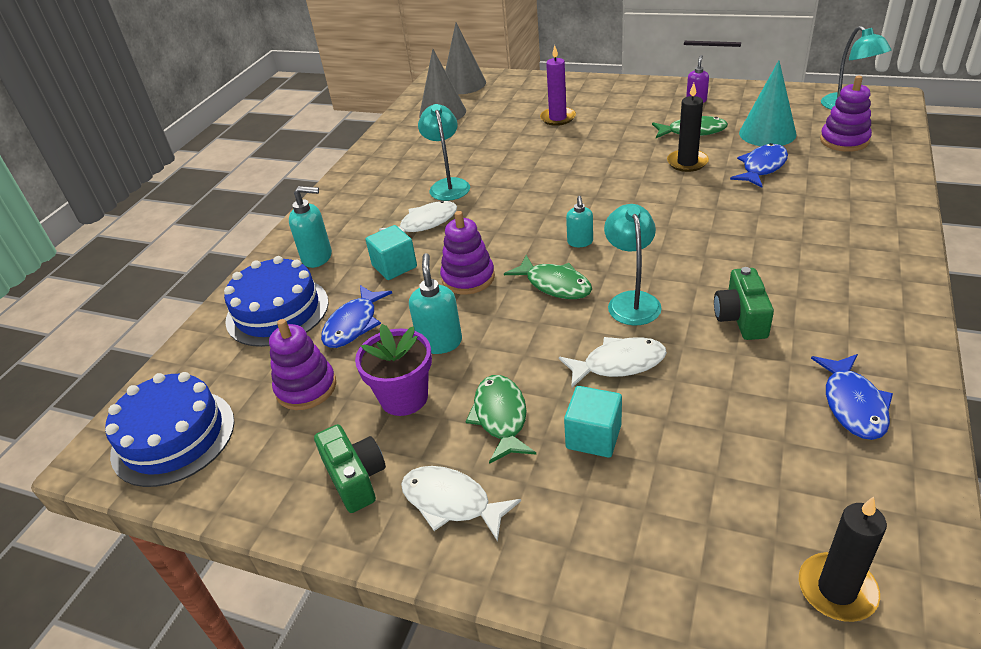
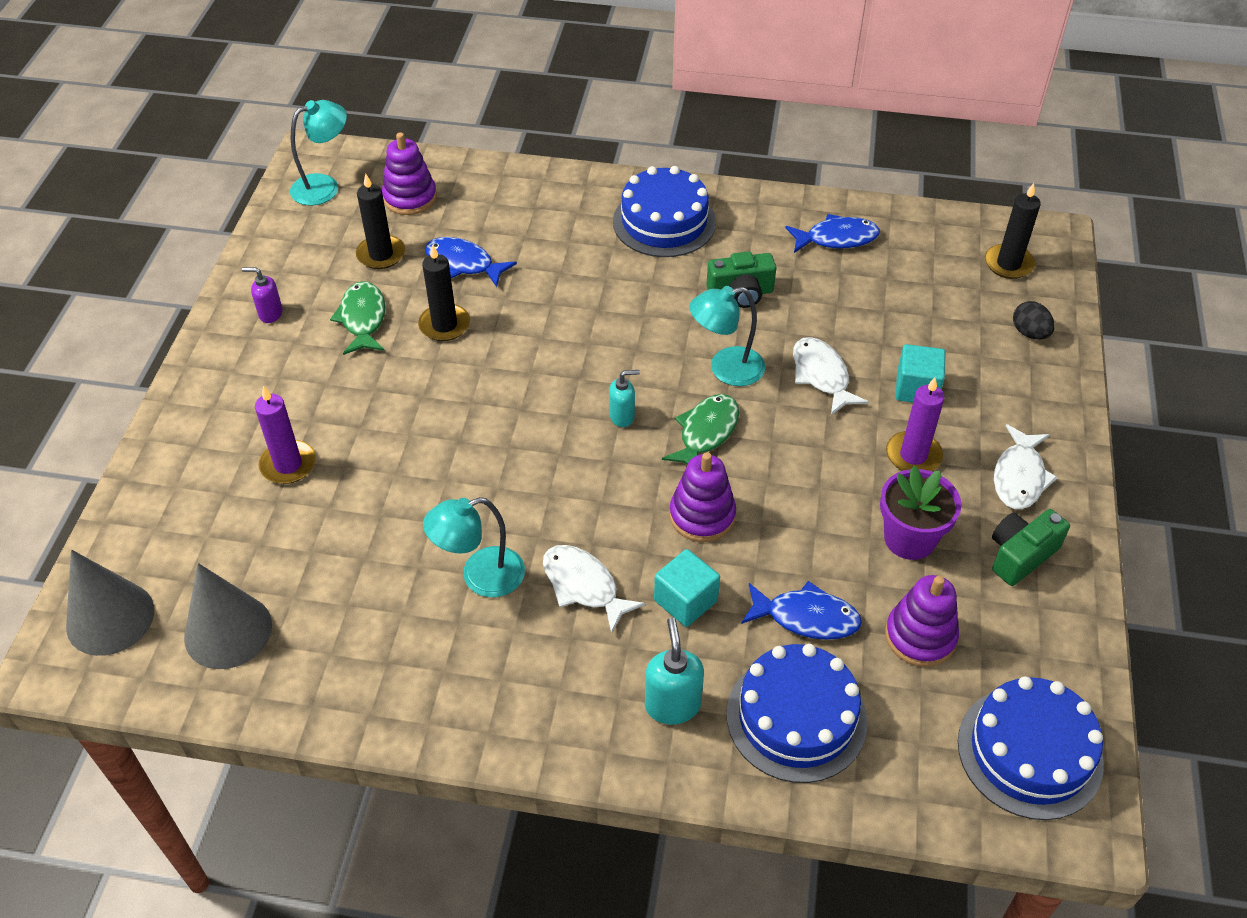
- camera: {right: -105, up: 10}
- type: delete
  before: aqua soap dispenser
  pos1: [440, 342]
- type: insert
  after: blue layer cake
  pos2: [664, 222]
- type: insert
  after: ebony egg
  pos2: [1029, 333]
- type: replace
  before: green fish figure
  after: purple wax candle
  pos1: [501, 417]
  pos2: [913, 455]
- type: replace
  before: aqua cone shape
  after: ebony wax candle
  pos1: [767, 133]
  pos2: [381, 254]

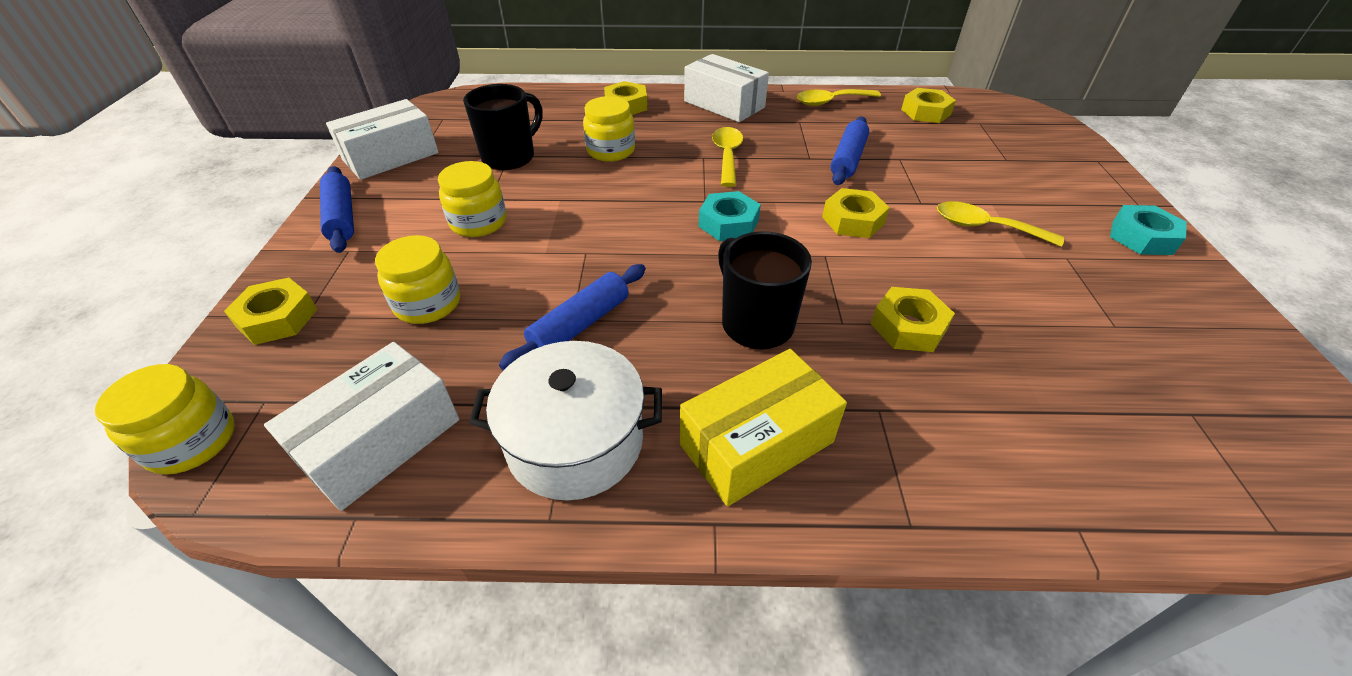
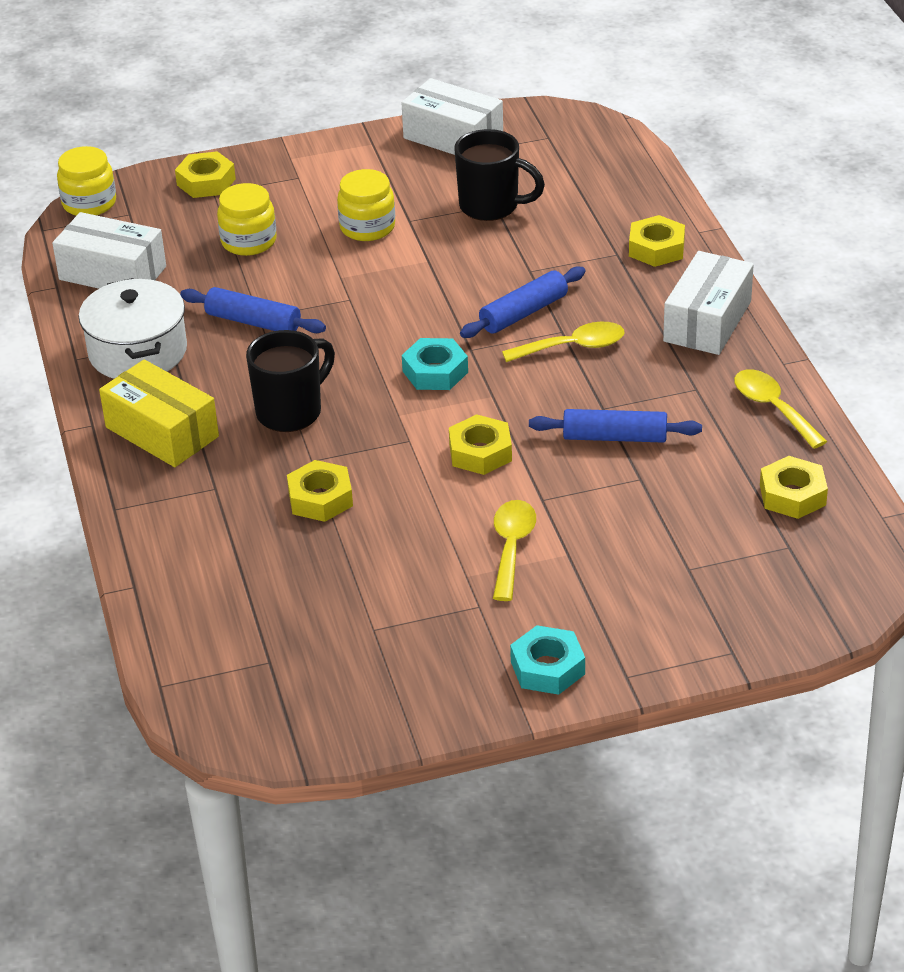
- camera: {right: 75, up: -5}
- type: delete
  before: bright yellow jam jar
  pos1: [611, 151]
- type: move
  before: blue pastry roller
  pos1: [341, 217]
  pos2: [523, 313]

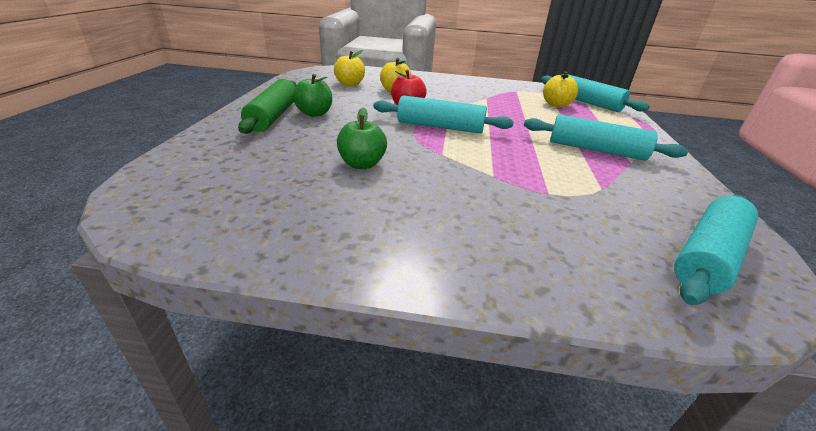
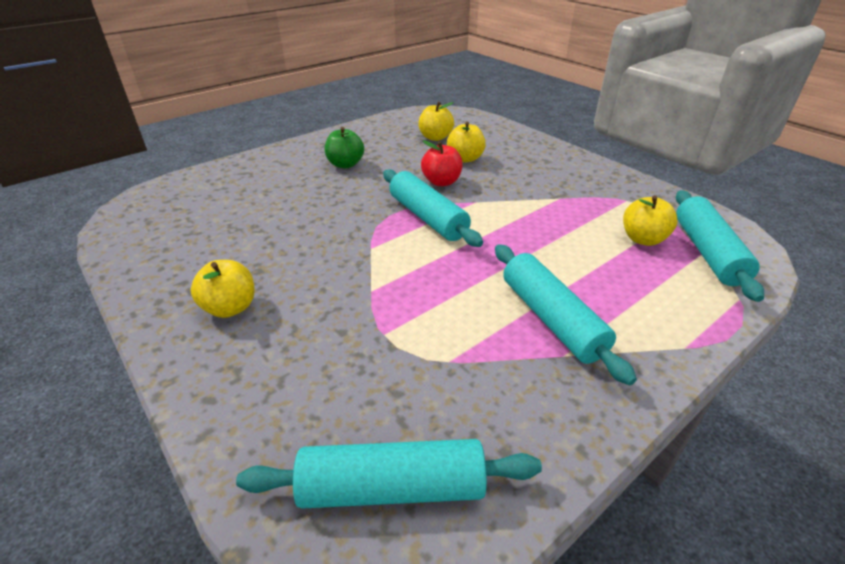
- camera: {right: 45, up: 5}
- type: delete
  before: green pastry roller
  pos1: [273, 116]
- type: delete
  before: green apple
  pos1: [362, 164]
- type: insert
  after: bright yellow apple
  pos2: [230, 307]

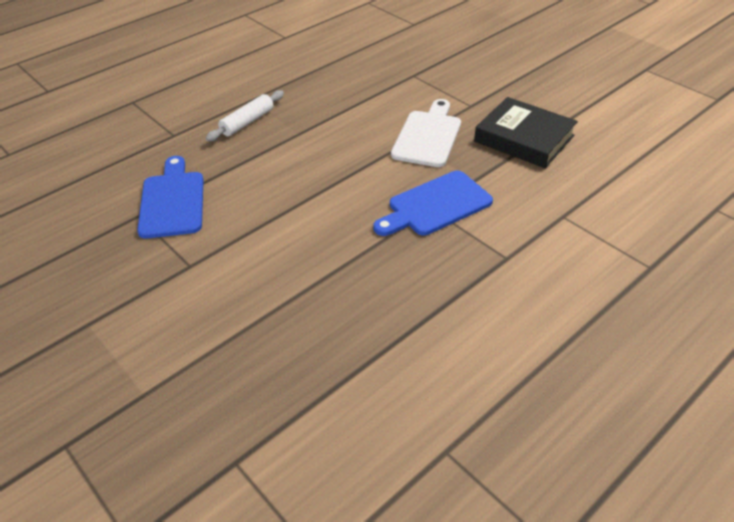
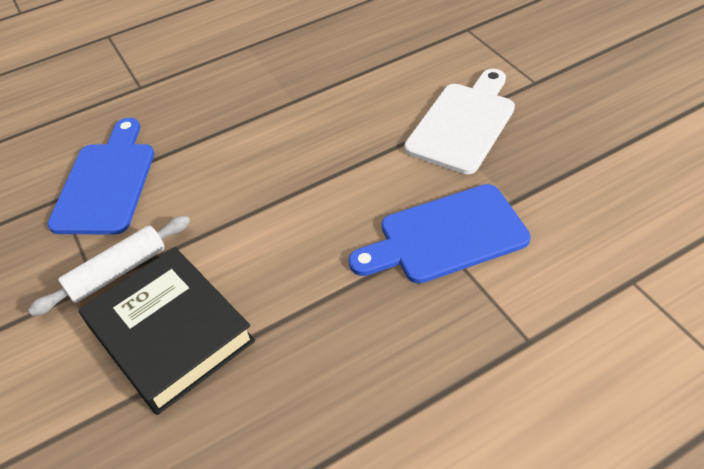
- camera: {right: 15, up: 5}
- type: move
  before: pure white pastry roller
  pos1: [247, 122]
  pos2: [117, 272]
- type: move
  before: ebony hardback
  pos1: [524, 138]
  pos2: [170, 333]

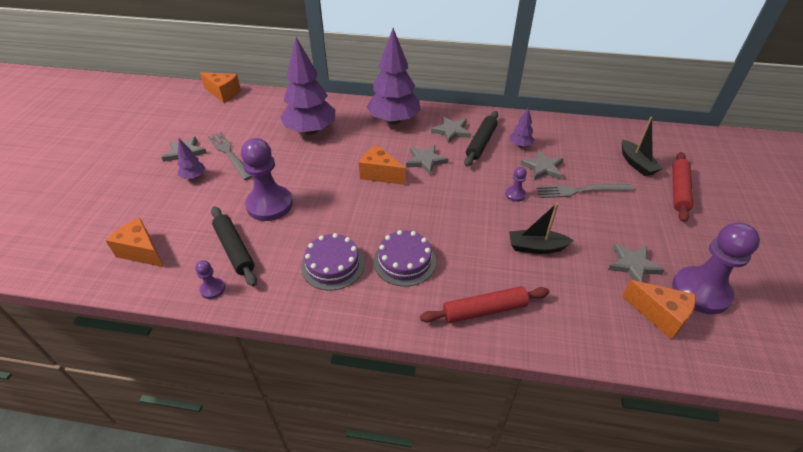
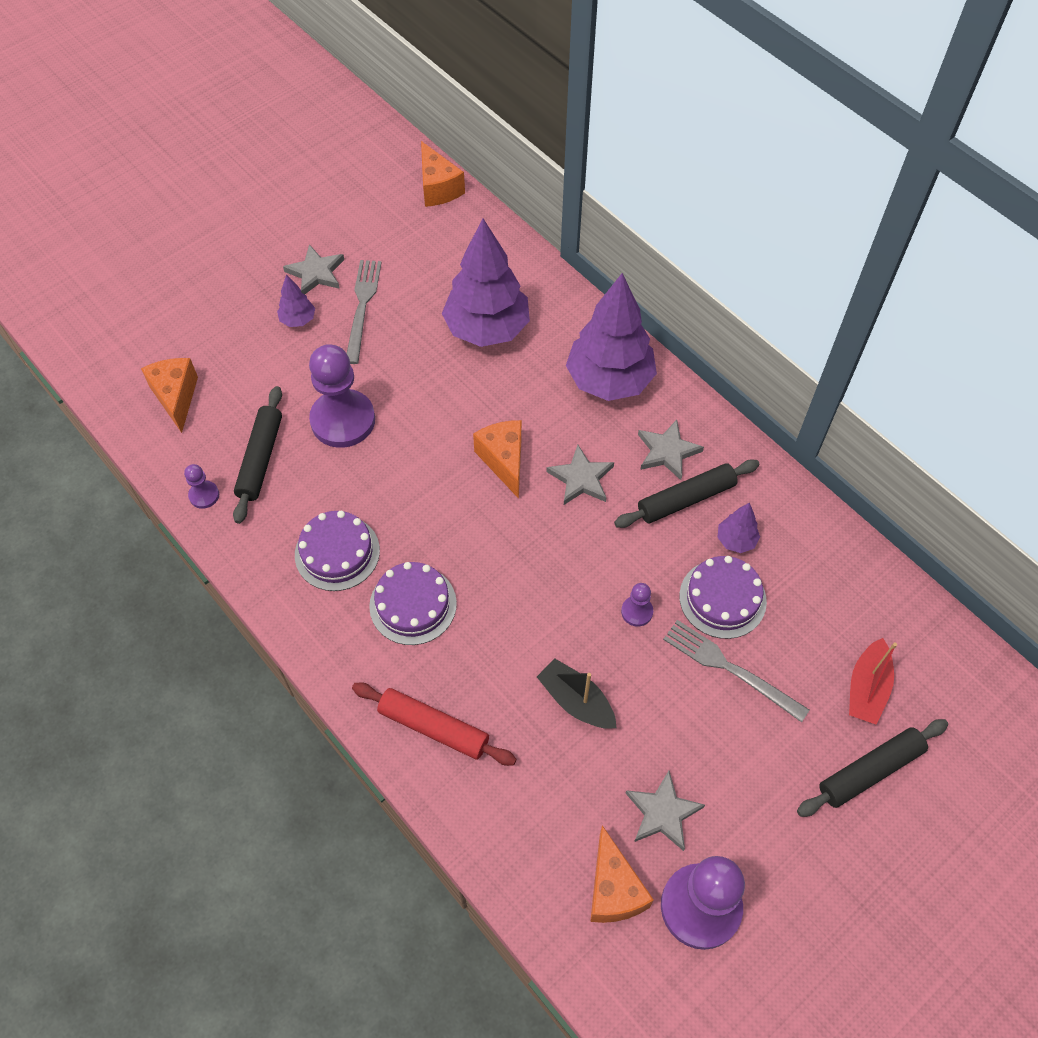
- camera: {right: 40, up: 15}
- type: replace
  before: grey five-pointed star
  after: purple layer cake
  pos1: [543, 168]
  pos2: [722, 598]
- type: recolor
  before: ebony toy boat
  after: red toy boat
  pos1: [636, 164]
  pos2: [867, 688]
- type: recolor
  before: red pastry roller
  after: ebony pastry roller
  pos1: [679, 190]
  pos2: [870, 771]

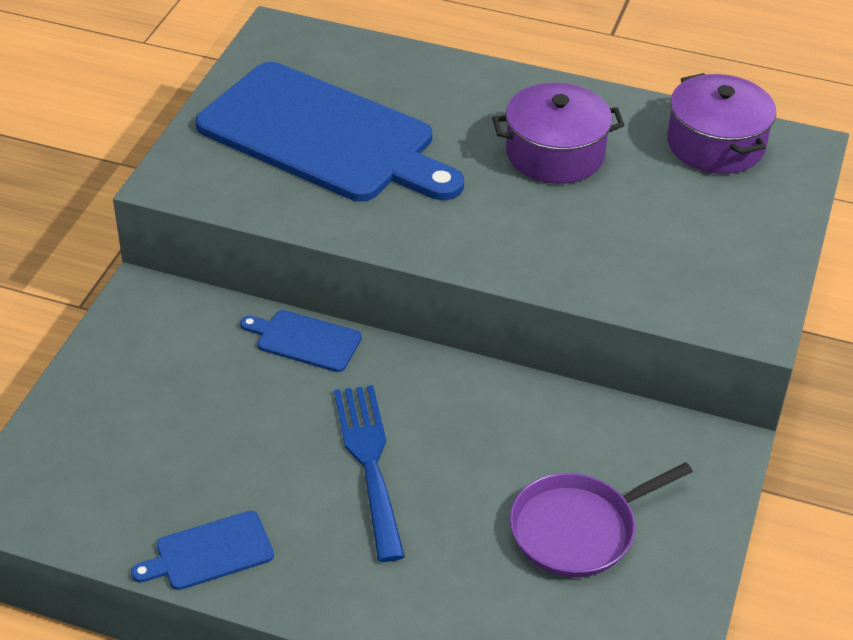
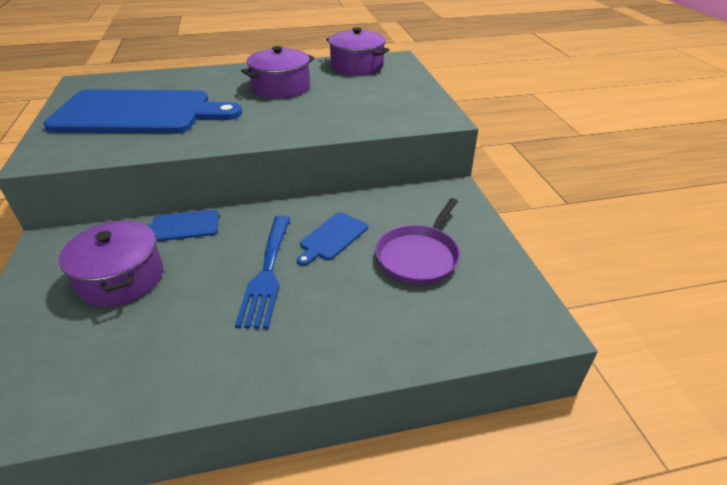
- camera: {right: -30, up: -5}
- type: insert
  after: purple stockpot
  pos2: [121, 278]
- type: move
  before: blue cutting board
  pos1: [209, 552]
  pos2: [332, 238]
- type: rotate
  before: blue table fork
  pos1: [369, 462]
  pos2: [267, 273]
  turn: -135

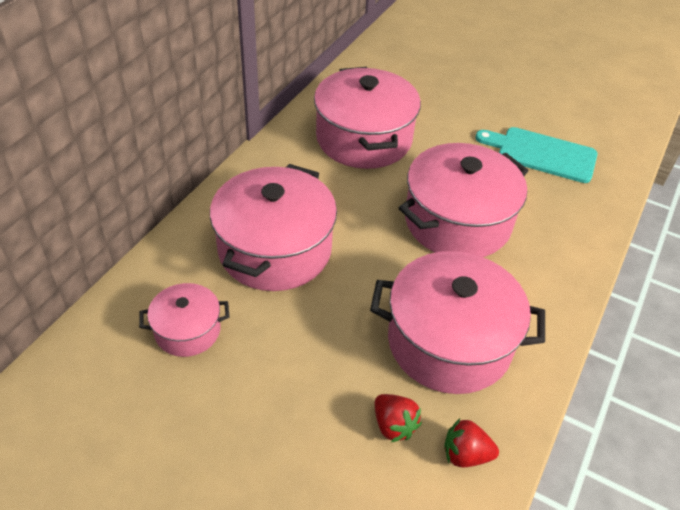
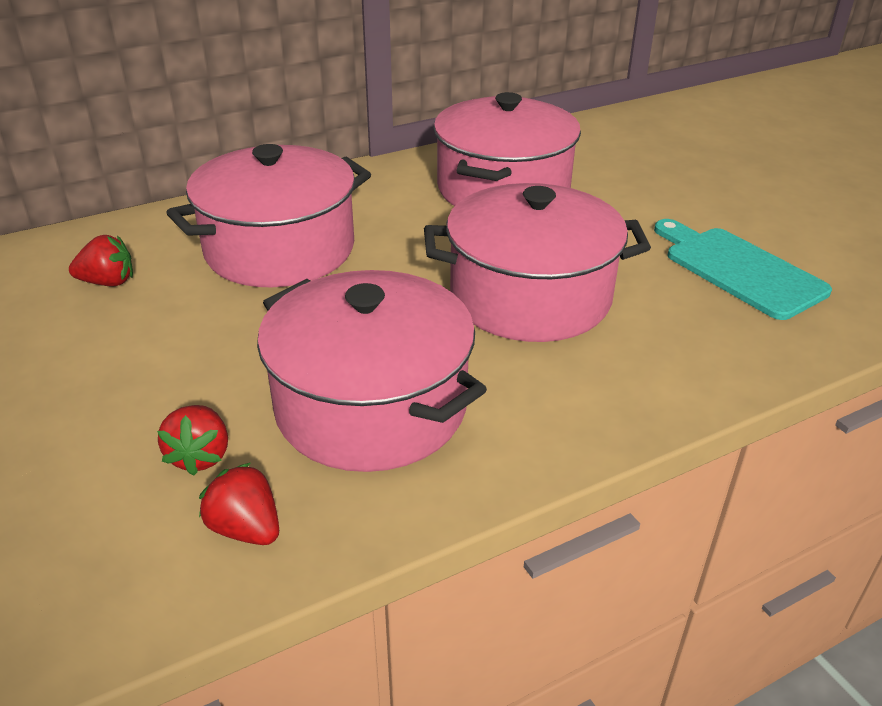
- camera: {right: 35, up: -10}
- type: replace
  before: rosy stockpot
  after: red toy strawberry
  pos1: [187, 330]
  pos2: [108, 282]

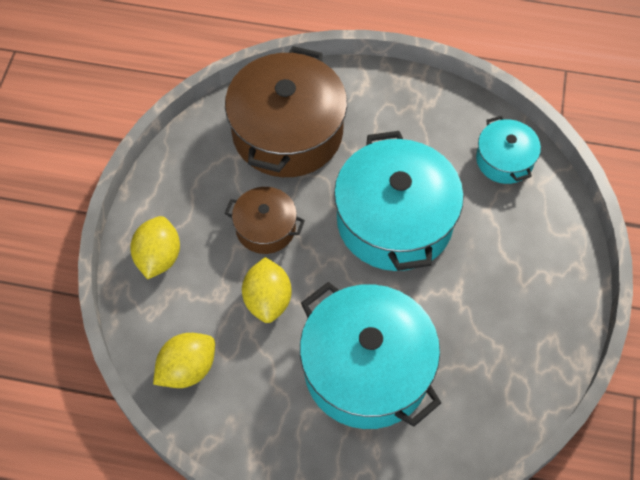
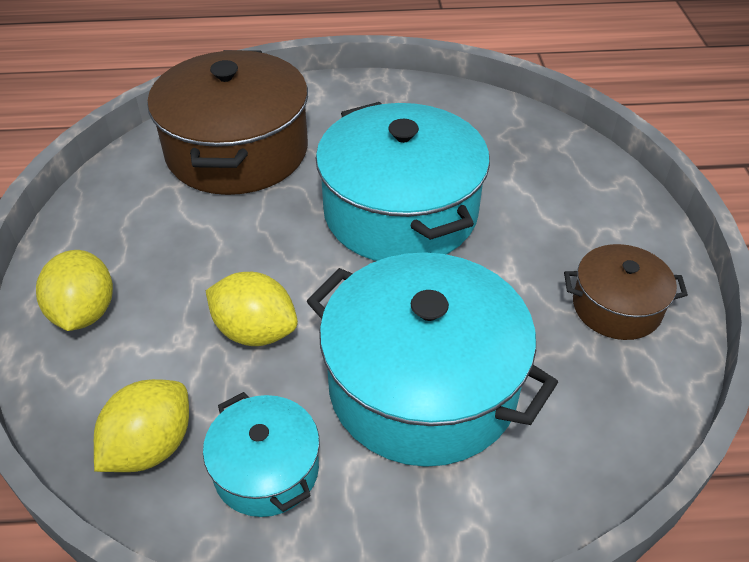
- camera: {right: -15, up: -15}
- type: move
  before: dark brown stockpot
  pos1: [265, 228]
  pos2: [616, 307]
- type: move
  before: aqua stockpot
  pos1: [504, 160]
  pos2: [266, 469]
- type: rotate
  before: bright yellow citrus fruit
  pos1: [267, 300]
  pos2: [255, 331]
  turn: -45

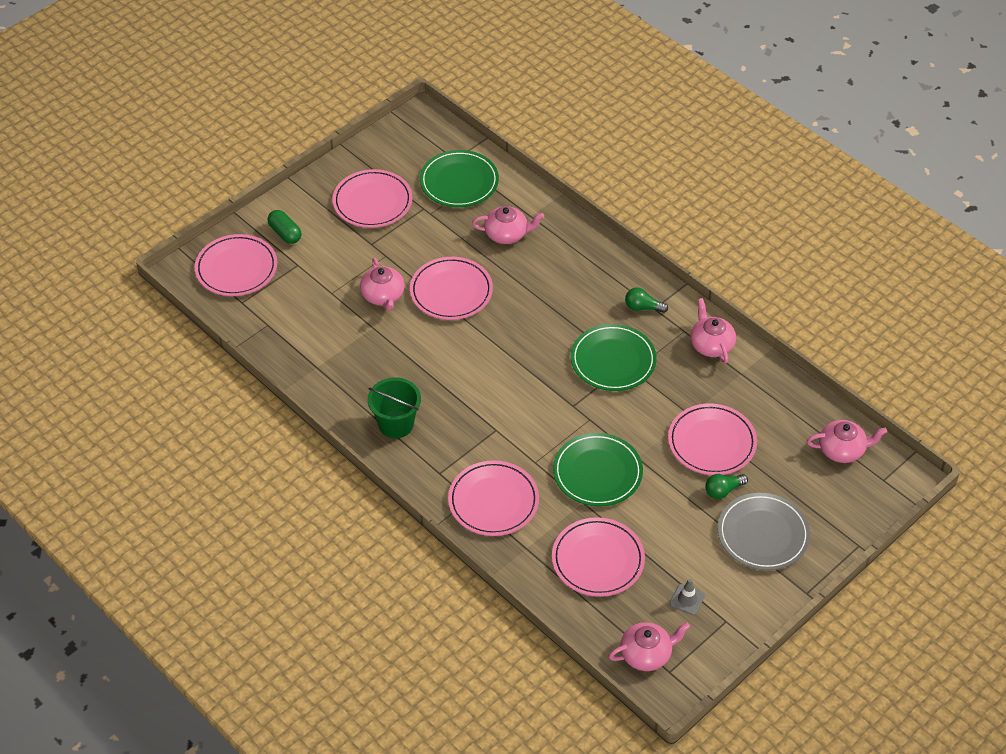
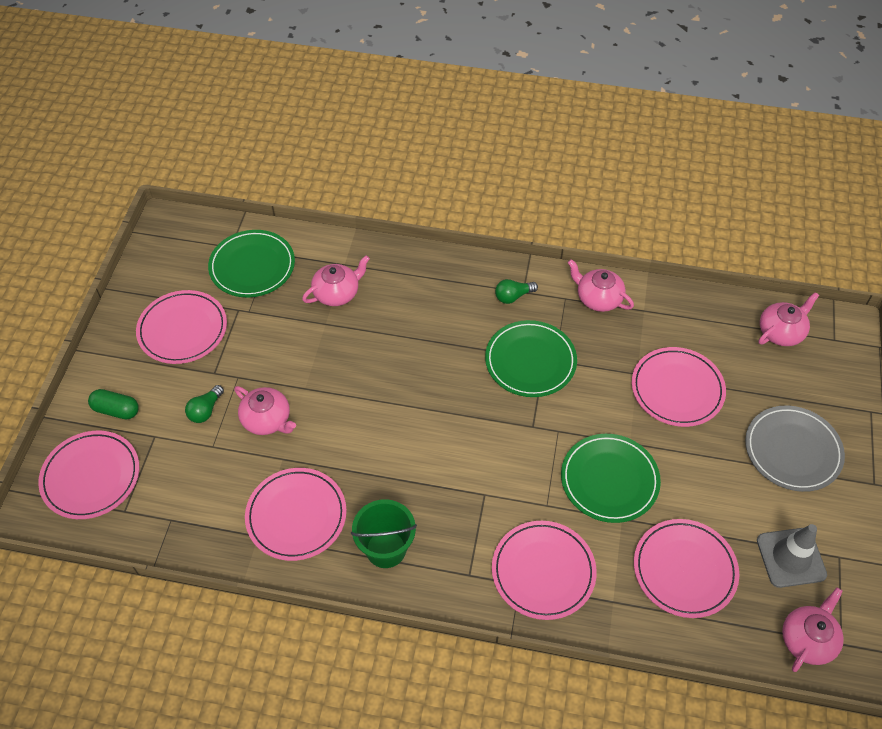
- camera: {right: -35, up: 5}
- type: move
  before: rosy dinner plate
  pos1: [451, 291]
  pos2: [296, 516]
- type: move
  before: green light bulb
  pos1: [723, 490]
  pos2: [205, 410]
- type: resize
  before: grey safety cone
  pos1: [687, 599]
  pos2: [791, 557]
  scale: 1.82

